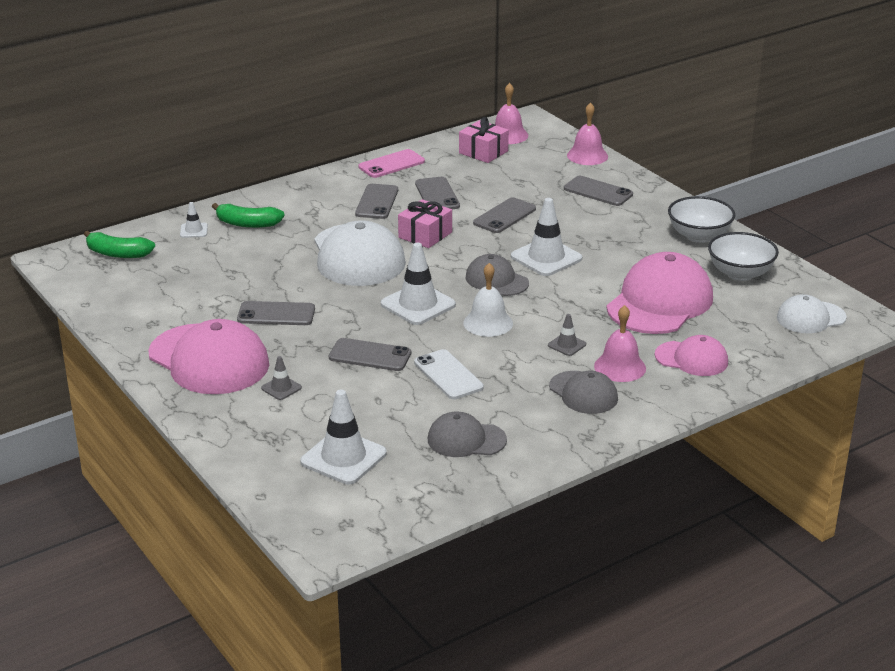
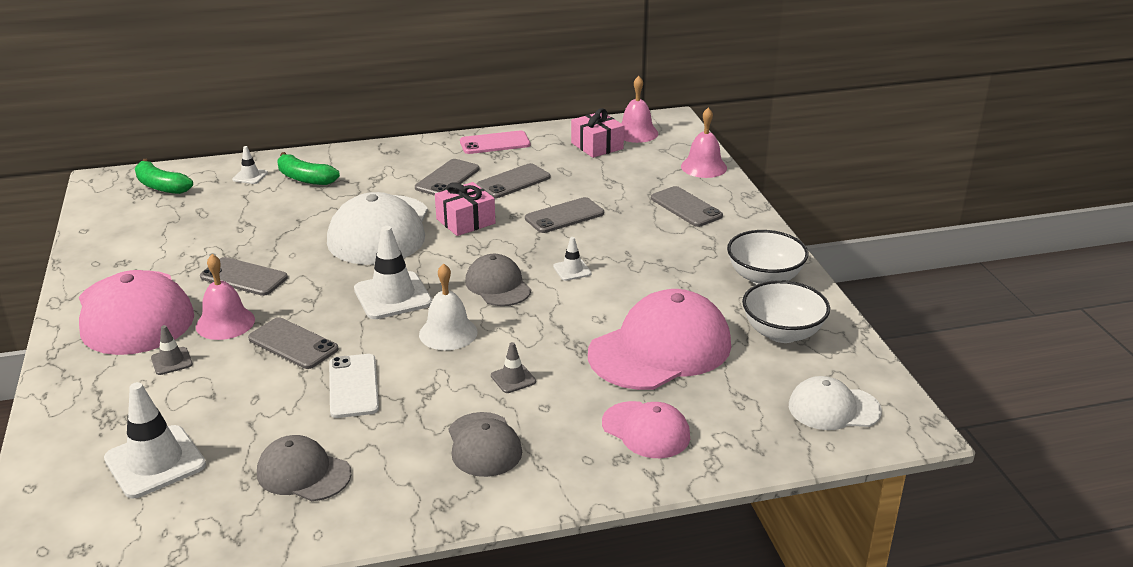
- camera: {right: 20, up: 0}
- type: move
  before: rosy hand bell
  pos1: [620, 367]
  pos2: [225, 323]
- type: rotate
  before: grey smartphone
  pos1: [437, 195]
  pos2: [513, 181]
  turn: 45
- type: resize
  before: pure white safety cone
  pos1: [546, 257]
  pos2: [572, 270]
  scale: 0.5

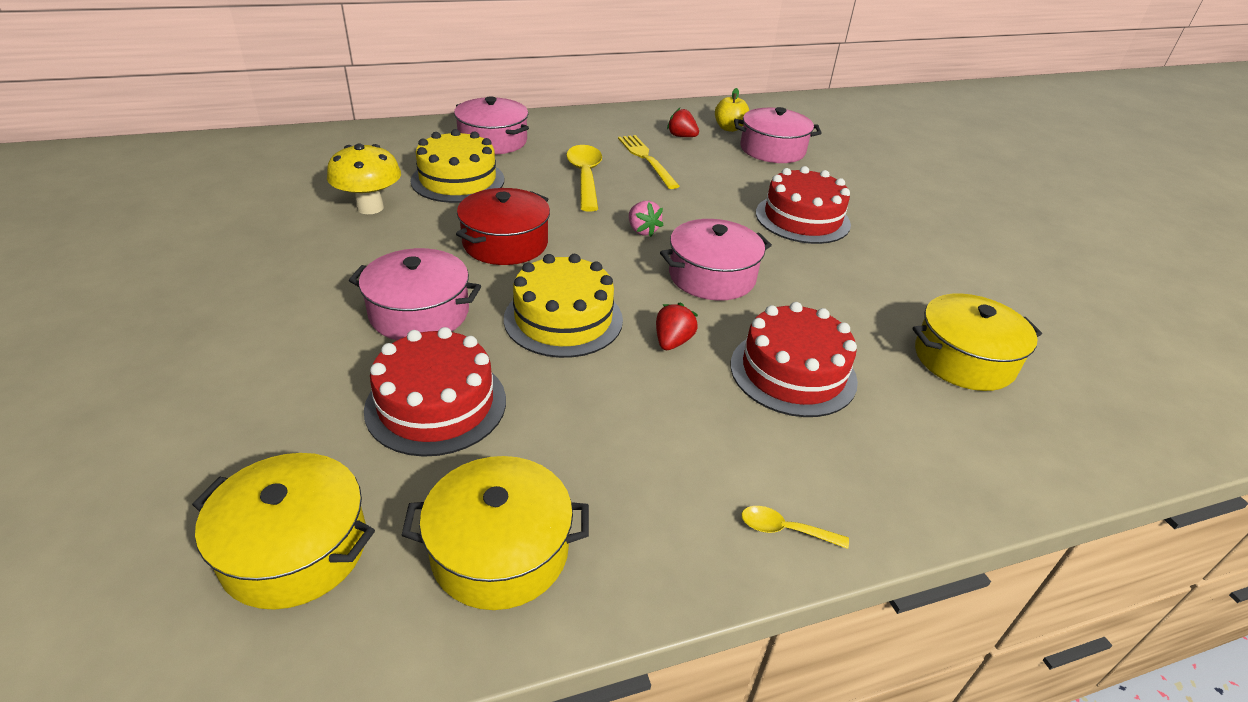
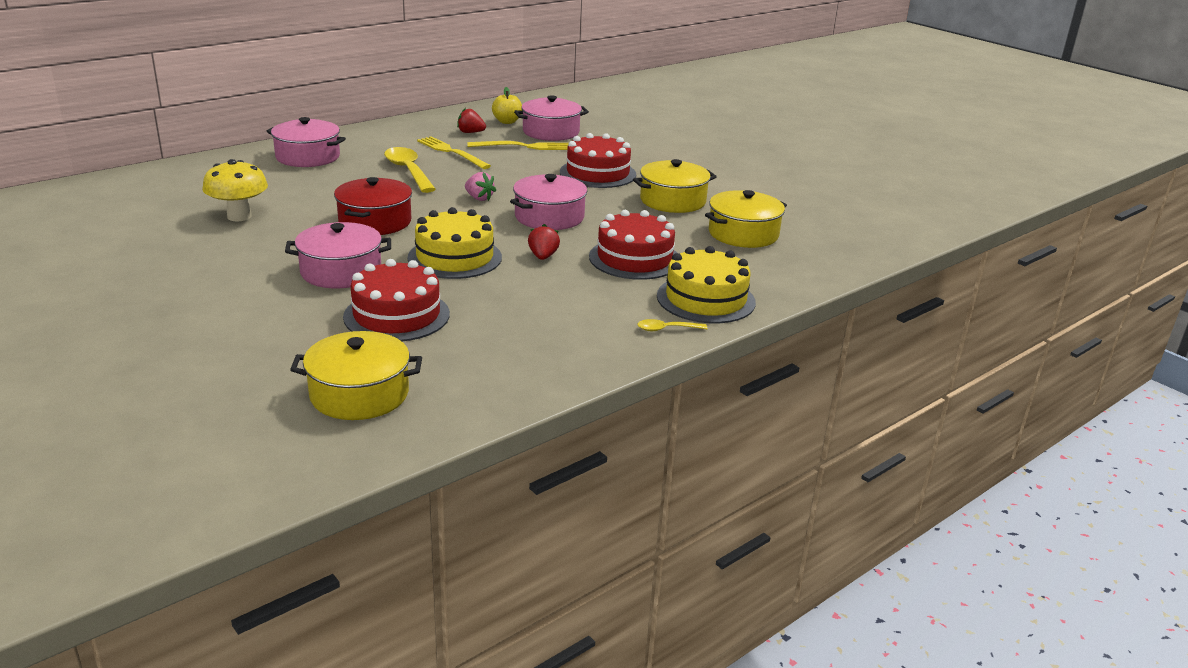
- camera: {right: -20, up: -10}
- type: insert
  after: bright yellow table fork
  pos2: [522, 146]
- type: move
  before: bright yellow stockpot
  pos1: [500, 551]
  pos2: [672, 201]
- type: move
  before: bright yellow layer cake
  pos1: [458, 180]
  pos2: [706, 299]

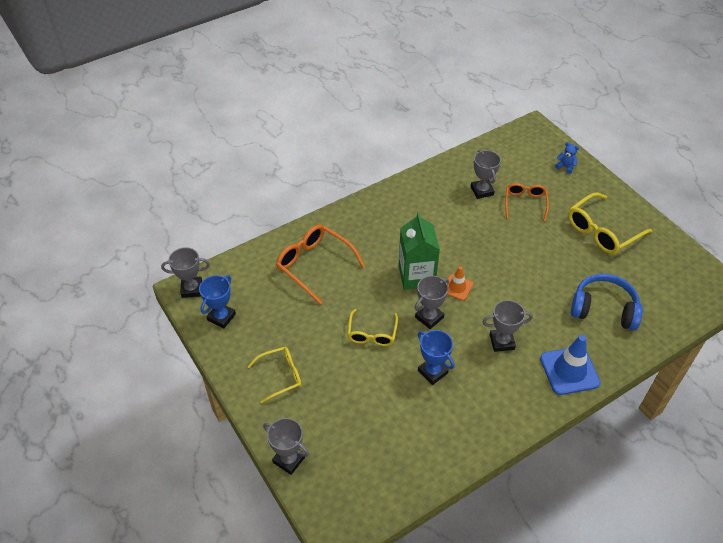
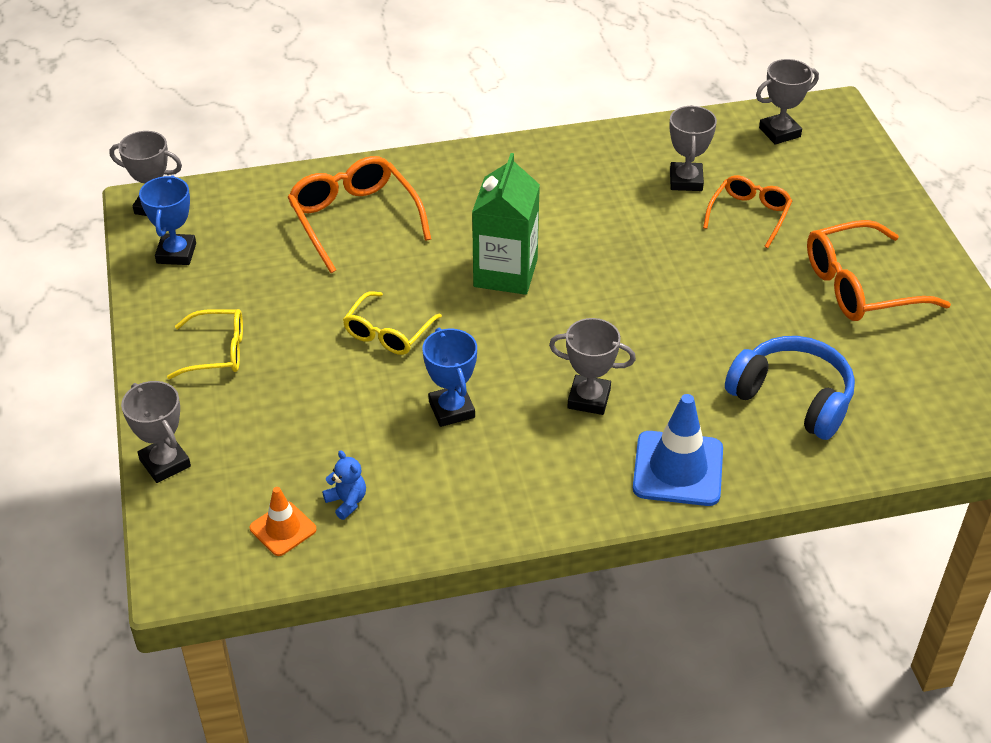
- camera: {right: 20, up: -5}
- type: move
  before: grey prize cup
  pos1: [429, 317]
  pos2: [779, 132]
- type: move
  before: orange-coloured safety cone
  pos1: [457, 287]
  pos2: [283, 529]
- type: move
  before: blue stuffed bear
  pos1: [565, 166]
  pos2: [347, 502]
- type: recolor
  before: bright yellow glasses
  after: orange-coloured glasses
  pos1: [602, 231]
  pos2: [860, 286]
- type: rotate
  before: blue prize cup
  pos1: [221, 317]
  pos2: [176, 253]
  turn: -45

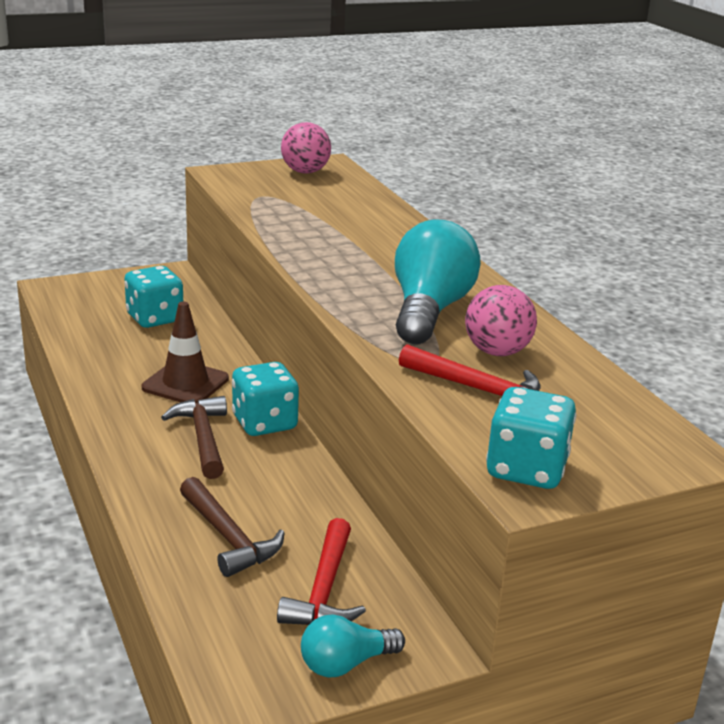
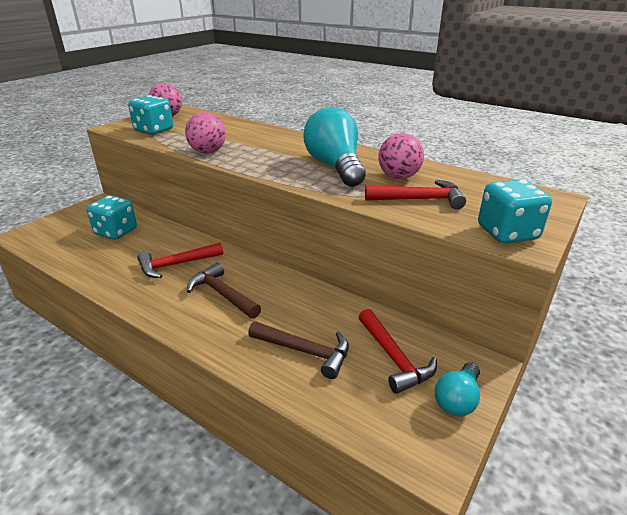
- camera: {right: -30, up: 5}
- type: insert
  after: rosy ball
  pos2: [208, 152]
- type: move
  before: aqua dice
  pos1: [264, 423]
  pos2: [154, 130]
- type: replace
  before: dark brown safety cone
  after: red hammer
  pos1: [185, 383]
  pos2: [176, 264]

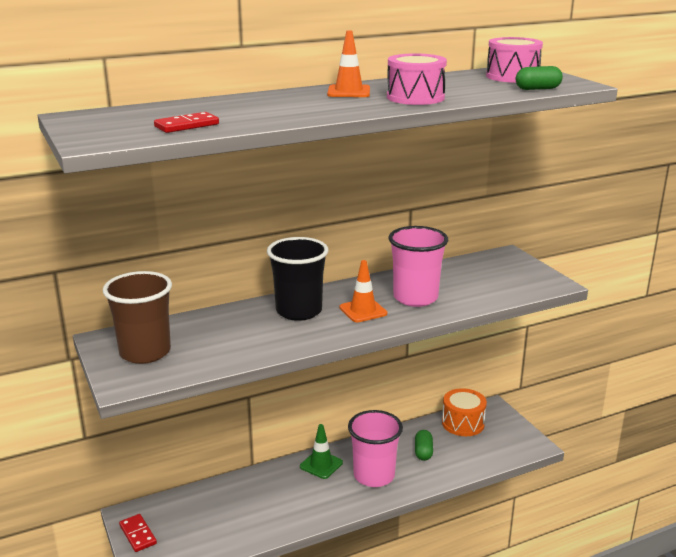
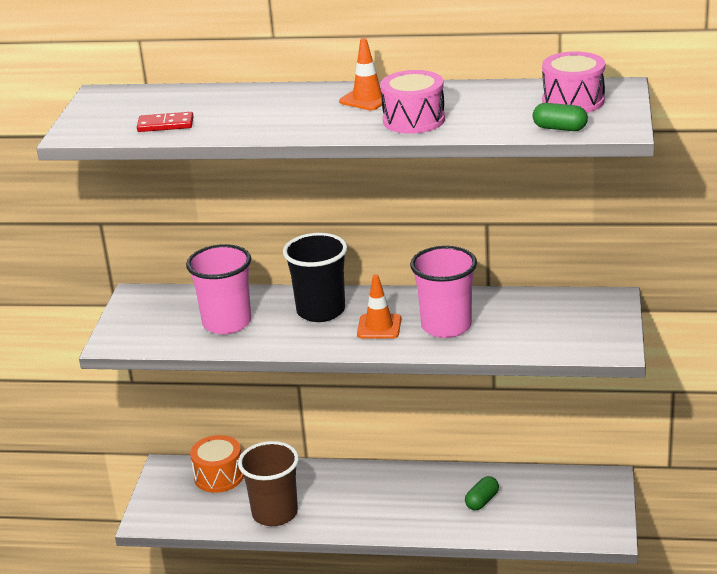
- camera: {right: 35, up: 5}
- type: delete
  before: red domino tile
  pos1: [138, 534]
- type: delete
  before: green safety cone
  pos1: [321, 464]
- type: move
  before: dark brown tumbler
  pos1: [145, 352]
  pos2: [275, 513]
- type: move
  before: rosy tumbler
  pos1: [374, 475]
  pos2: [227, 323]
- type: move
  before: orange-coloured snare drum
  pos1: [463, 423]
  pos2: [219, 476]

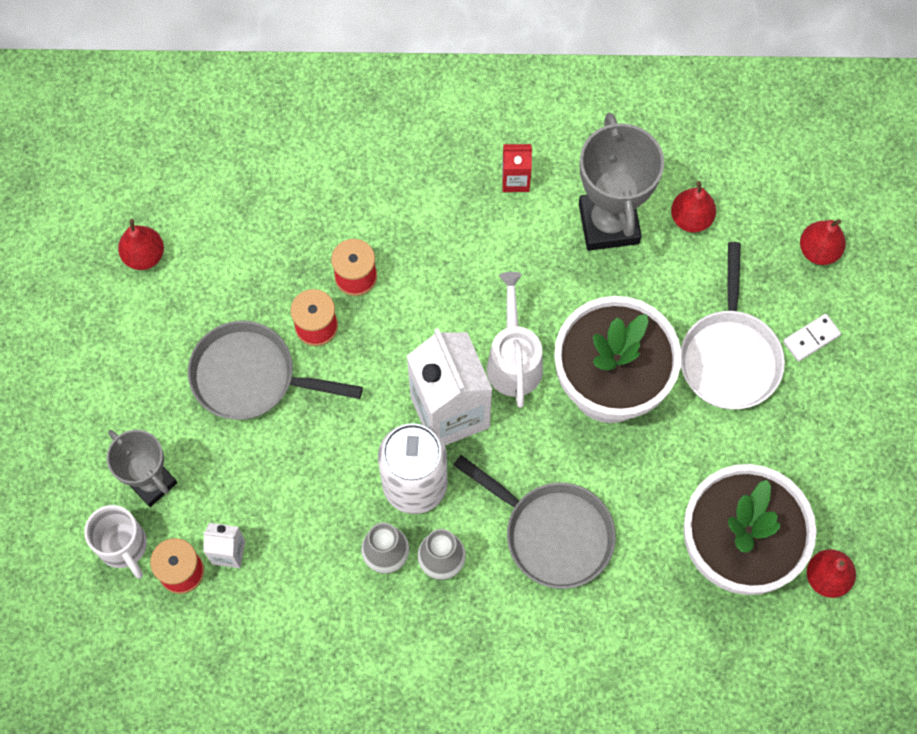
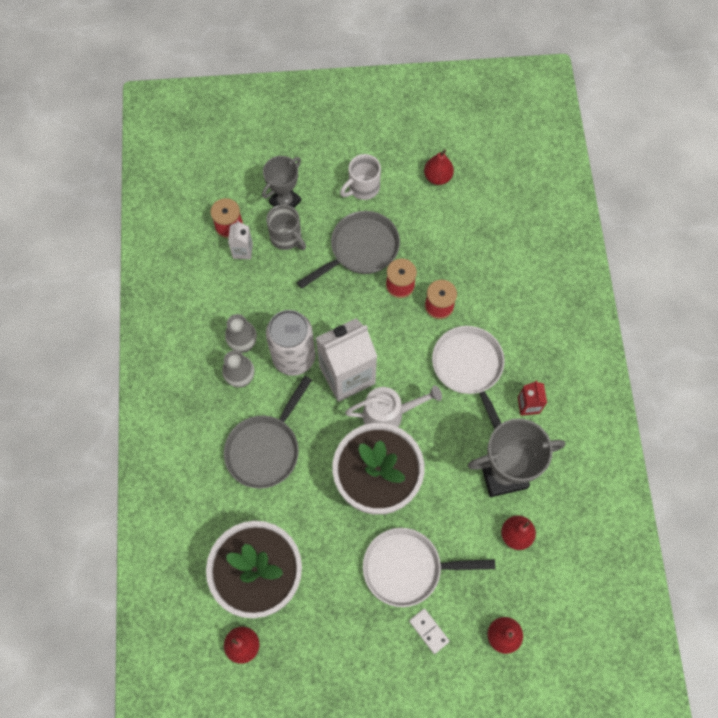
- camera: {right: 85, up: 0}
- type: insert
  after: grey coffee mug
  pos2: [286, 237]
- type: insert
  after: pure white frying pan
  pos2: [469, 368]
- type: move
  before: pure white coffee mug
  pos1: [123, 546]
  pos2: [363, 188]
- type: rotate
  before: grey frying pan
  pos1: [251, 376]
  pos2: [360, 249]
  turn: 45

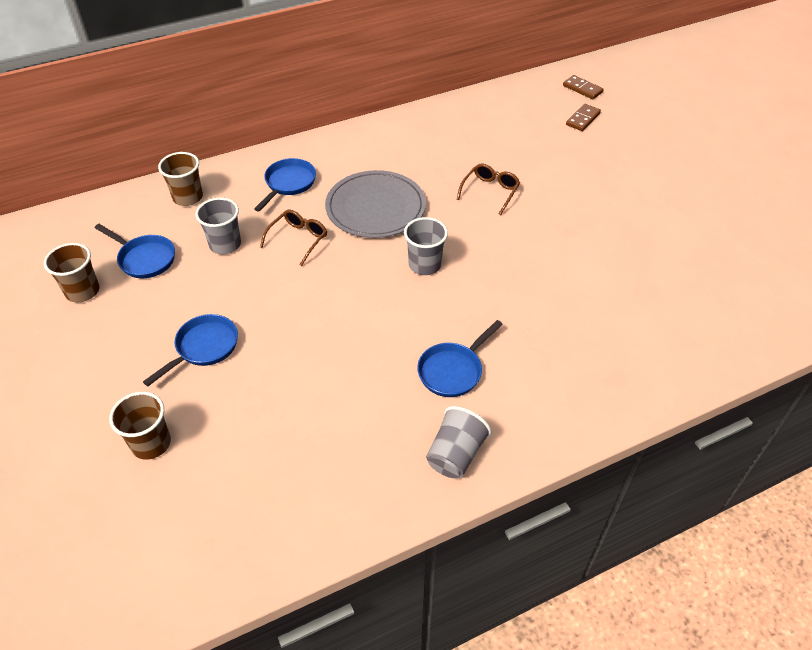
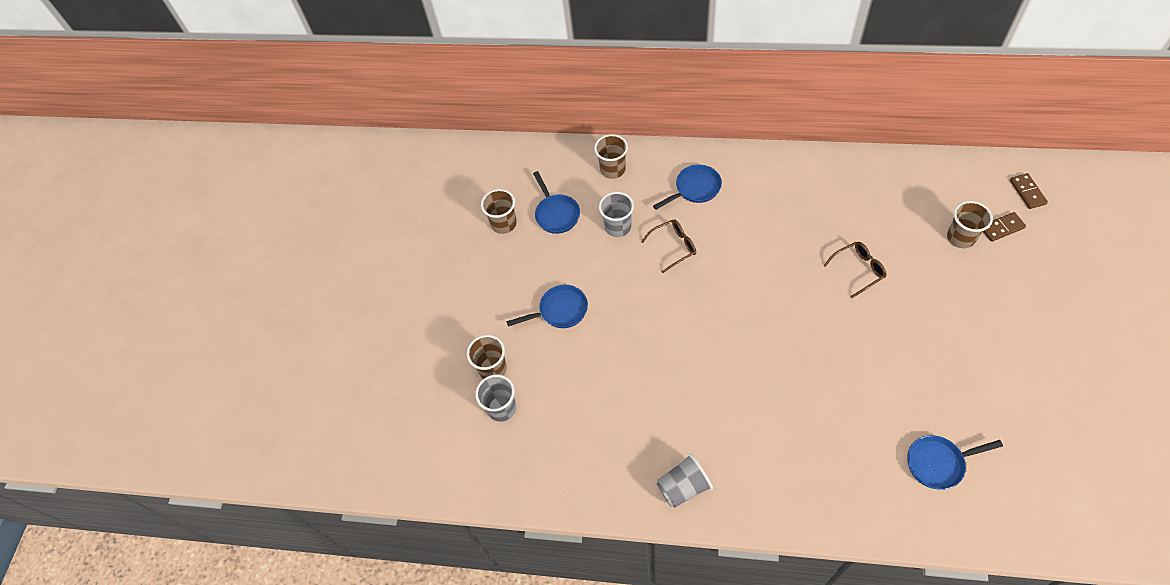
- camera: {right: 40, up: 10}
- type: delete
  before: grey dinner plate
  pos1: [375, 207]
- type: insert
  after: dark brown tumbler
  pos2: [960, 237]
- type: move
  before: grey tumbler
  pos1: [424, 265]
  pos2: [502, 408]
- type: move
  before: blue frying pan
  pos1: [453, 371]
  pos2: [938, 463]

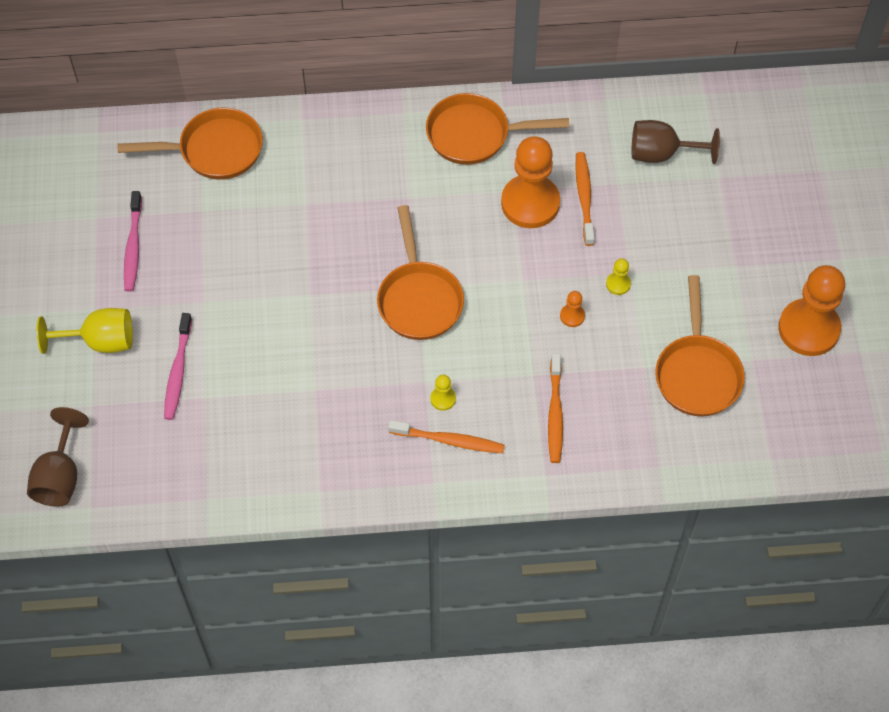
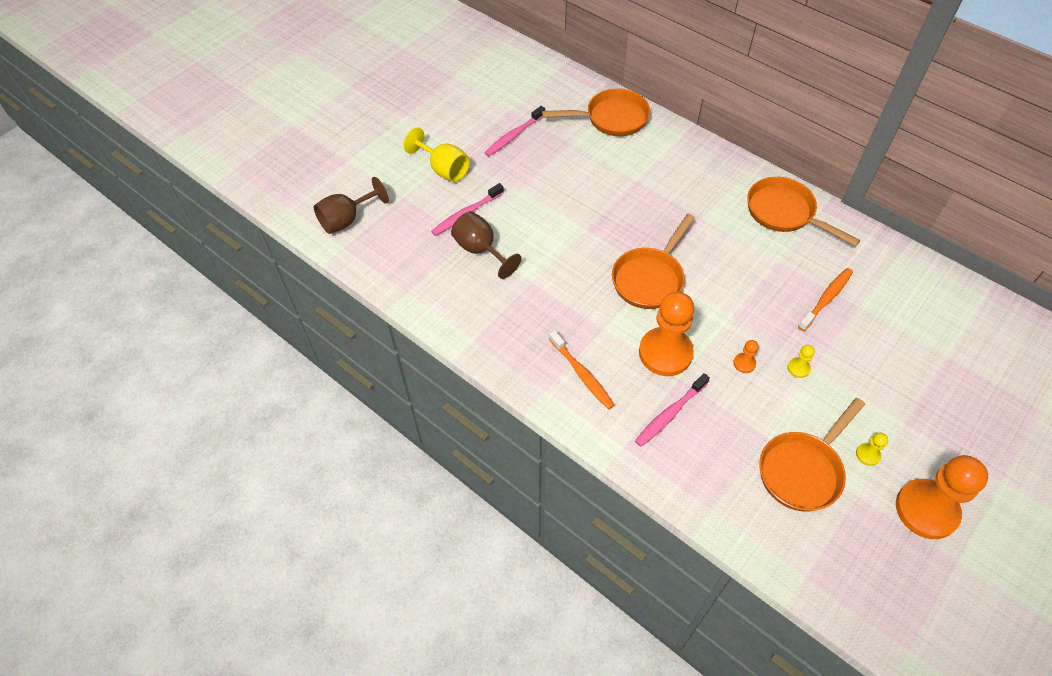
- camera: {right: 45, up: -5}
- type: move
  before: bright yellow game pawn
  pos1: [443, 399]
  pos2: [867, 454]
- type: move
  before: orange-coloured game pawn
  pos1: [530, 203]
  pos2: [665, 353]
- type: move
  before: dark brown chalice
  pos1: [661, 154]
  pos2: [480, 250]
- type: recolor
  before: orange-coloured dental brush
  after: rosy dental brush
  pos1: [555, 413]
  pos2: [670, 414]
- type: rotate
  before: orange-coloured frying pan
  pos1: [214, 150]
  pos2: [611, 118]
  turn: -45

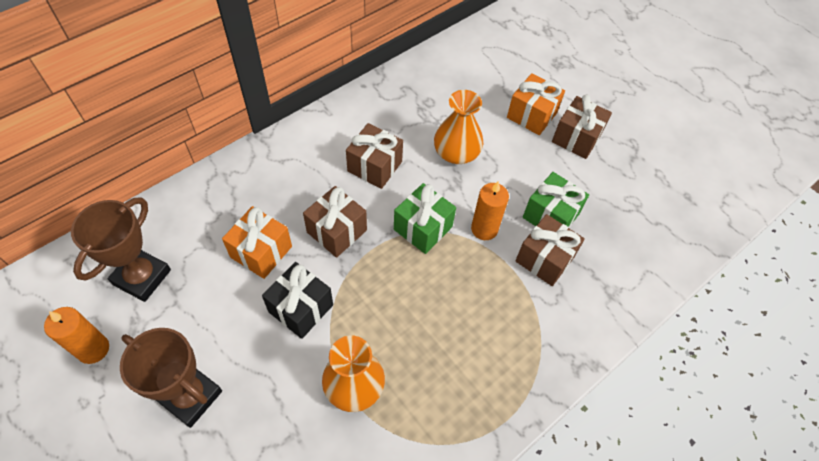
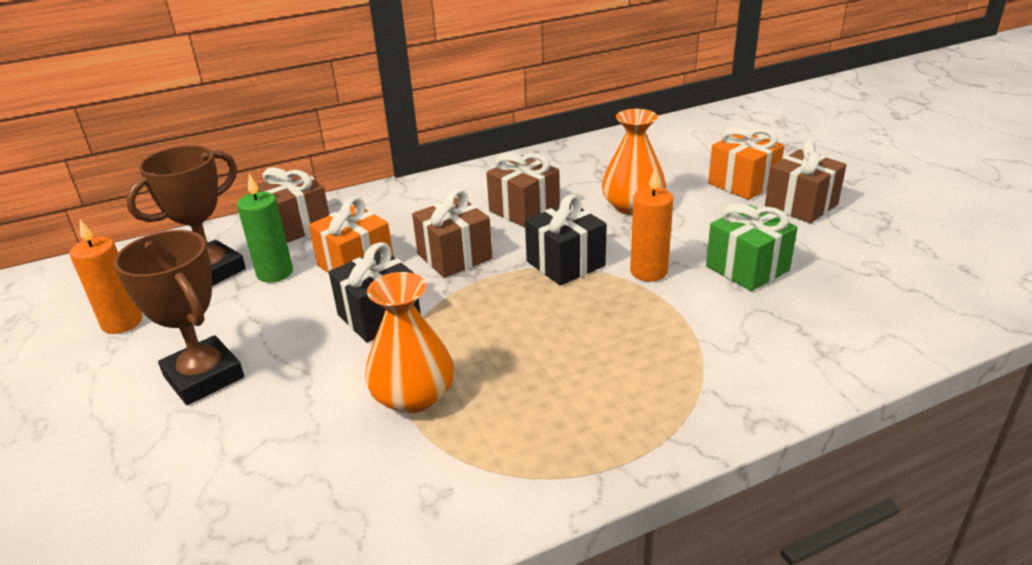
- camera: {right: 20, up: -25}
- type: insert
  after: green wax candle
  pos2: [275, 273]
- type: move
  before: dark brown gift
  pos1: [544, 259]
  pos2: [297, 225]
- type: recolor
  before: green gift
  after: ebony gift
  pos1: [423, 228]
  pos2: [565, 263]

